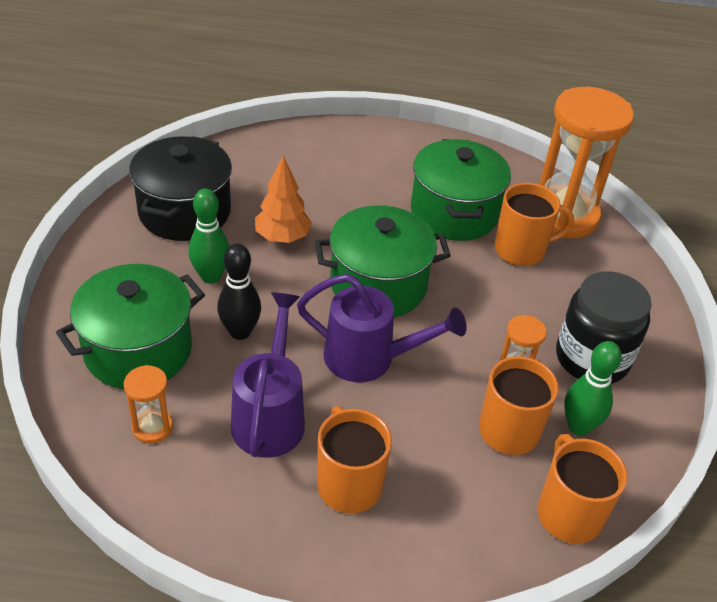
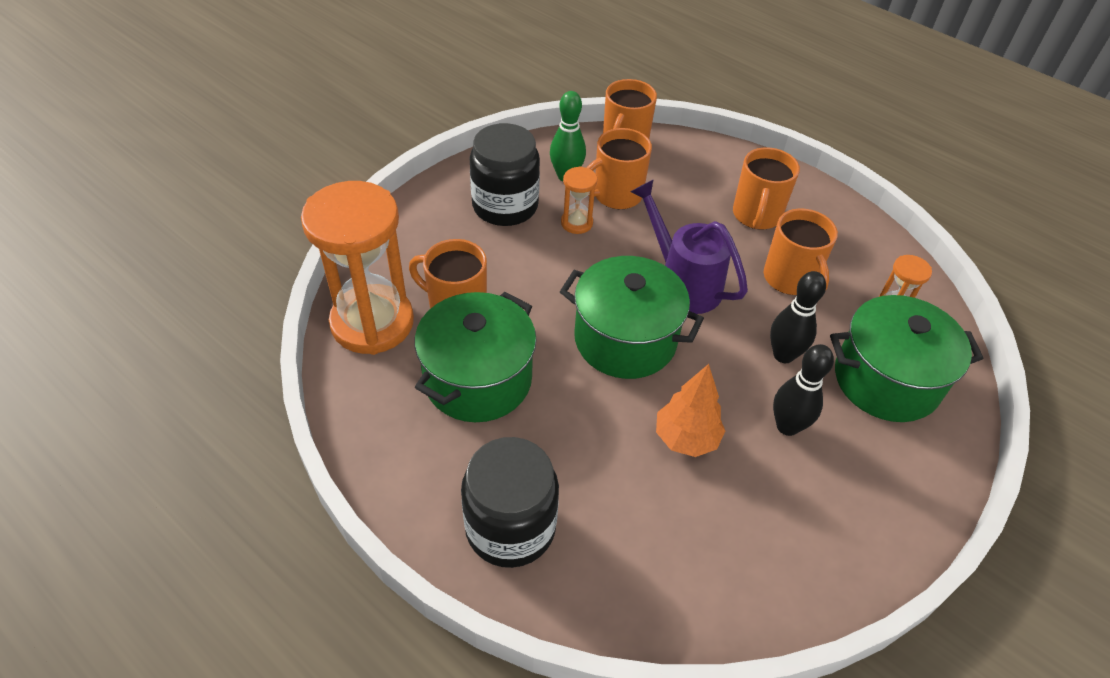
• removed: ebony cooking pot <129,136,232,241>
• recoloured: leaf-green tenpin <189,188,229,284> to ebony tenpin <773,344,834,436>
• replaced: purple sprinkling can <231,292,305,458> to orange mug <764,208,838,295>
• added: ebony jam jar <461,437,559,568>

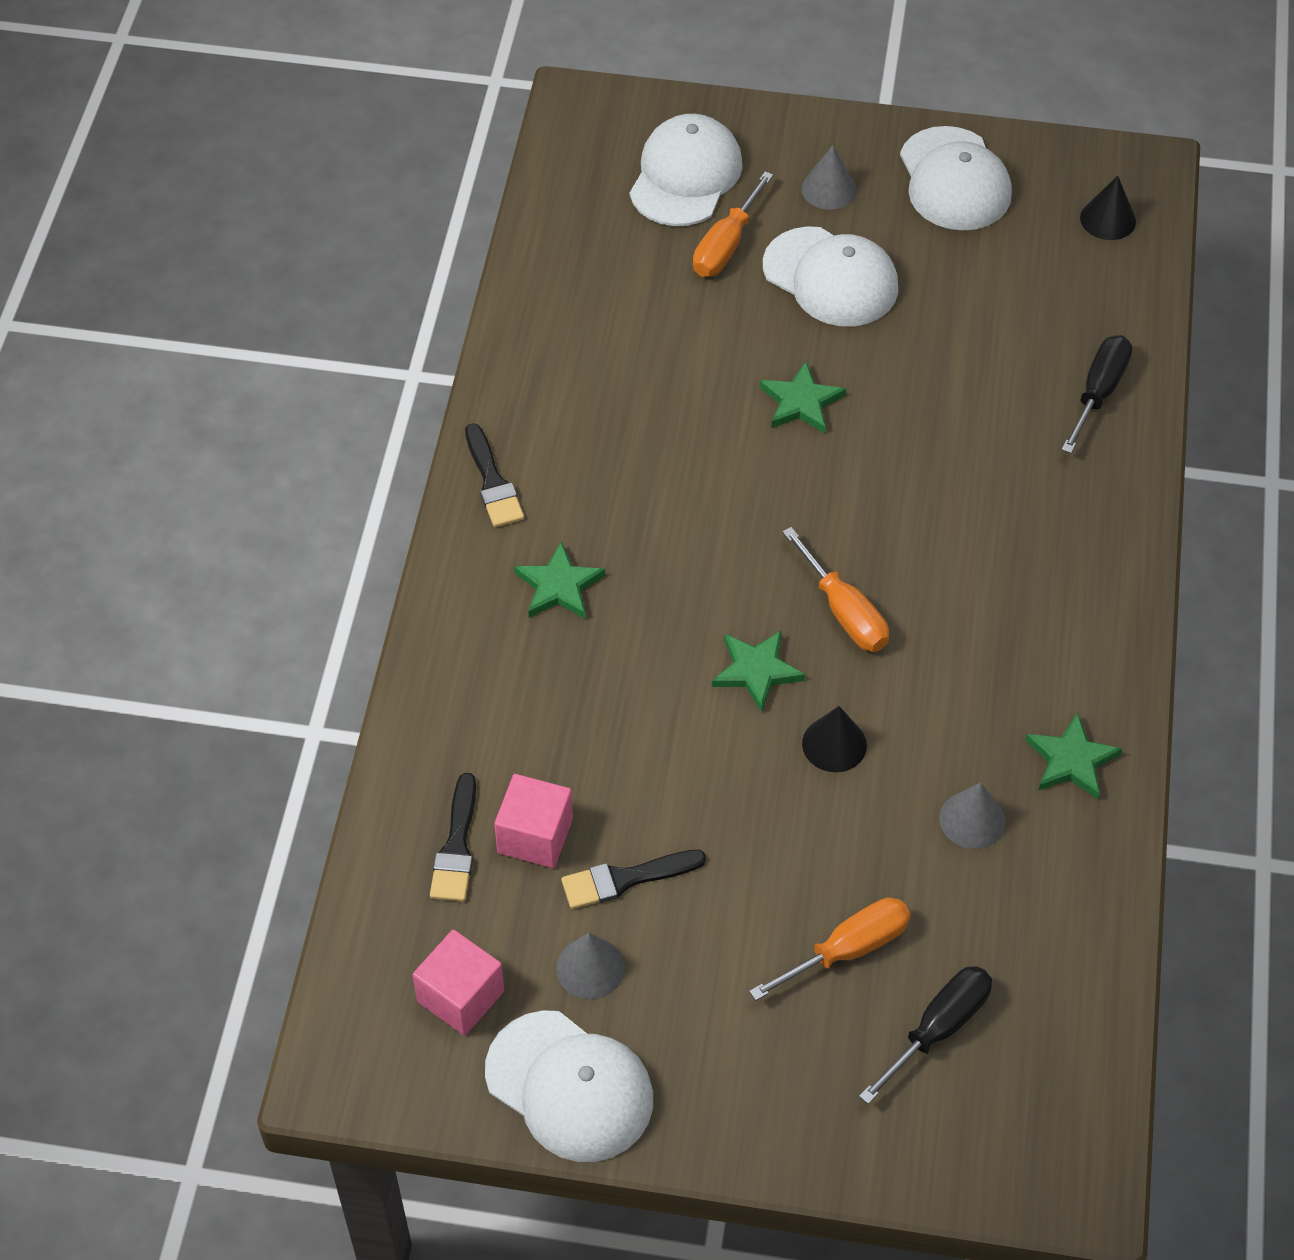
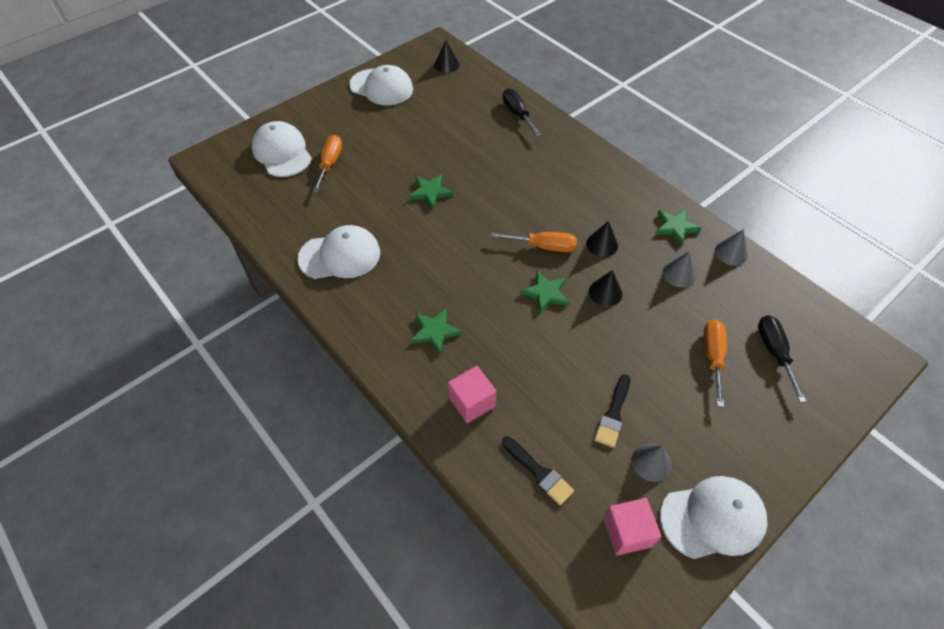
• moved: gray cone <801,145,856,210> to <715,229,748,266>
• turned: orange hand screwdriver <693,172,773,277> = <312,135,342,193> 150 degrees counterclockwise
• moved: snow-white cap <763,226,898,327> to <297,225,380,279>
• removed: ebony paint brush <465,423,524,527>
• moved: pink solid cube <494,774,573,868> to <448,366,496,423>
• added: ebony cone <586,221,618,257>

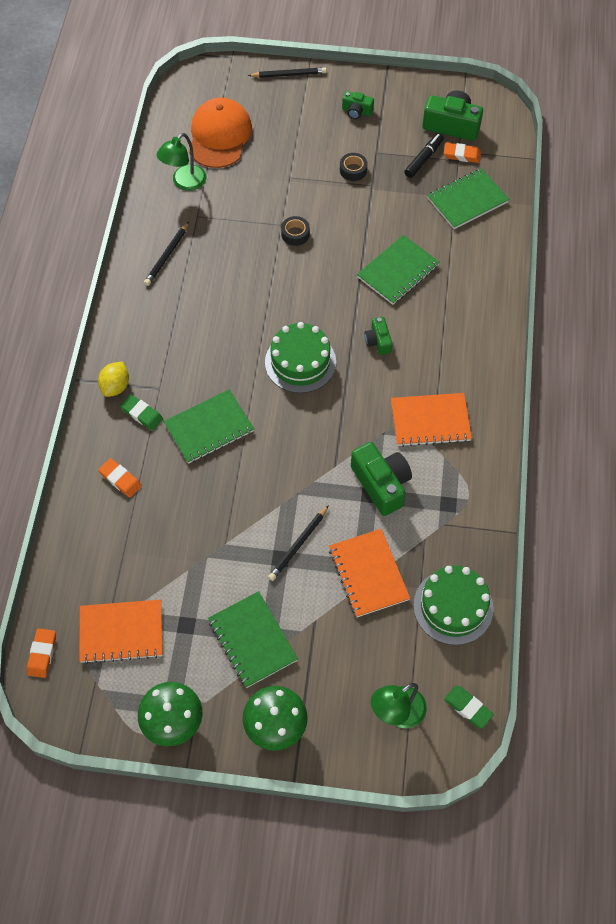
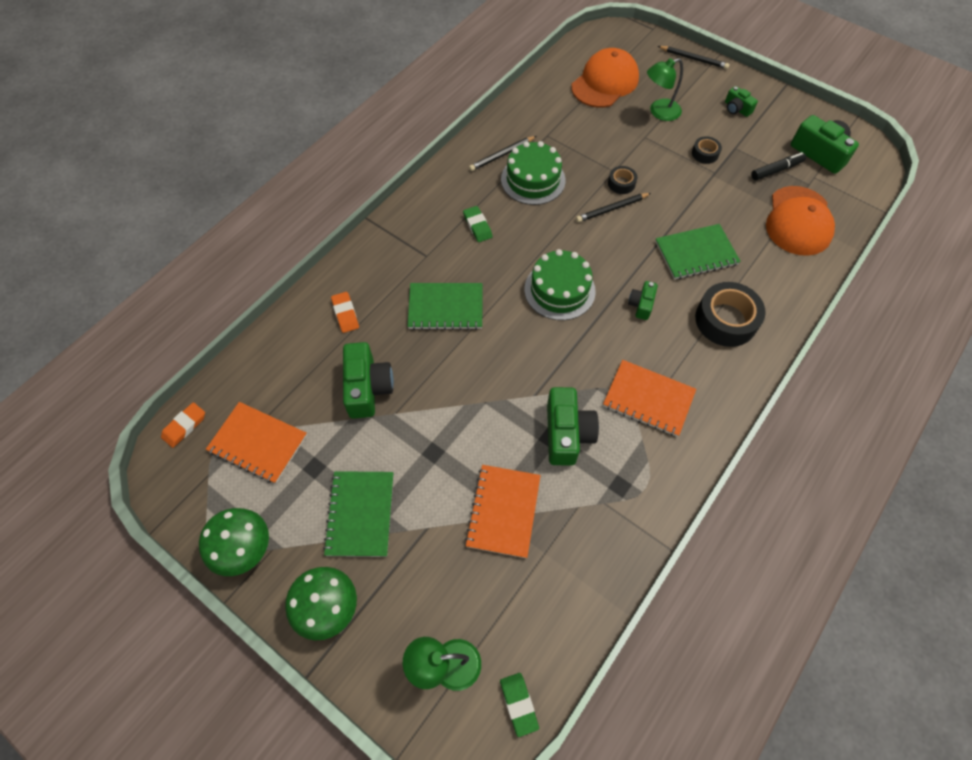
• moved: leaf-green reading lamp <157,133,206,191> to <647,58,683,121>
• removed: orange gum eraser <444,142,481,163>
• replaced: leaf-green notepad <427,168,509,229> to orange cap <766,186,835,256>
• removed: yellow citrus fruit <98,362,129,397>
• moved: leaf-green gum eraser <120,394,163,431> to <463,206,493,242>
• moved: ebony pencil <268,505,329,581> to <576,193,651,222>
• moved: leaf-green gateau <413,566,494,645> to <501,141,566,205>
• added: ebony sticky tape <695,282,766,347>
• added: leaf-green compact camera <343,342,394,419>

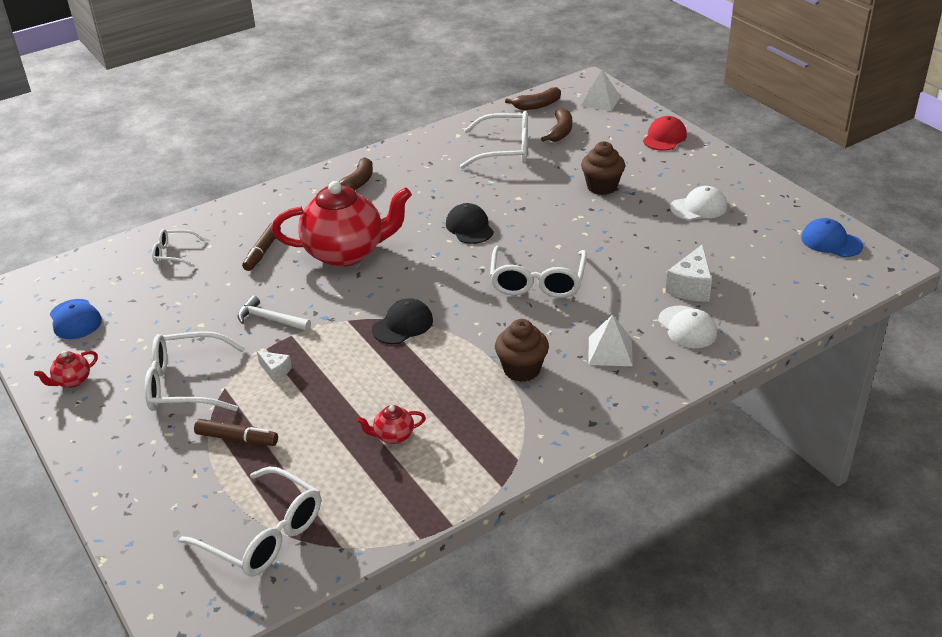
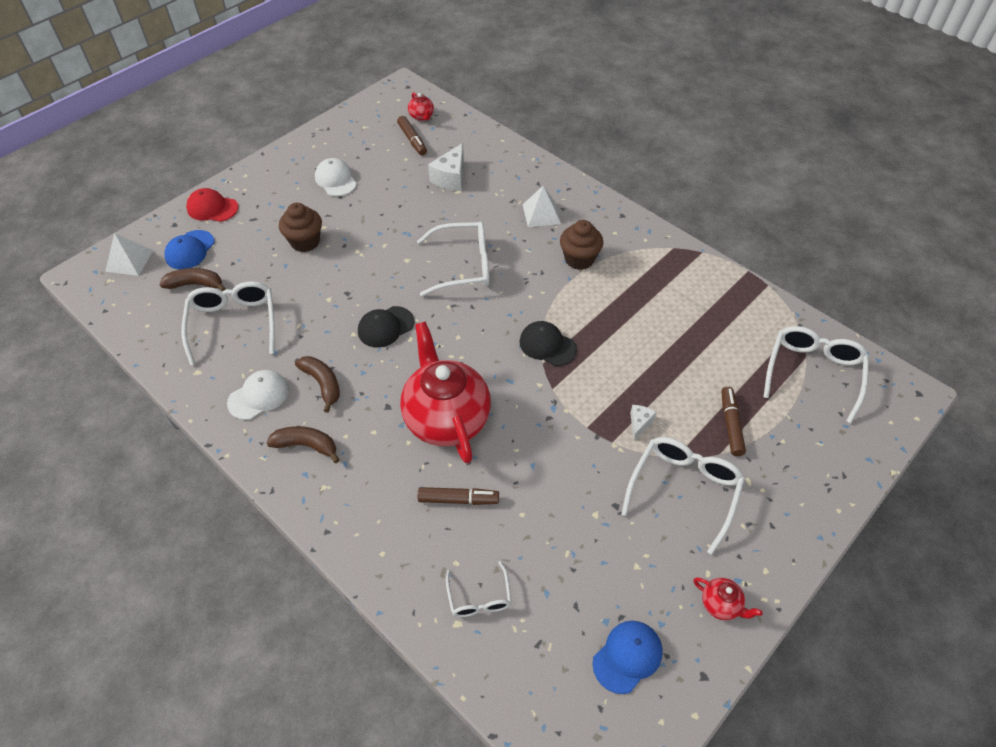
• moved: russet banana fruit <505,87,561,110> to <295,356,340,413>
• moved: royal blue cap <801,218,863,257> to <164,230,215,269>
• turned: snow-white cheese <666,245,712,301> = <428,143,464,191> 105 degrees clockwise
• removed: snow-white hammer <237,296,311,331>
• moved: snow-white cap <658,306,717,348> to <227,370,289,420>
• turned: snow-white eyeglasses <145,331,245,411> = <622,437,745,555> 135 degrees counterclockwise
• moved: scarlet tea pot <356,405,426,444> to <408,92,434,121>
• added: russet marker <397,116,427,156>

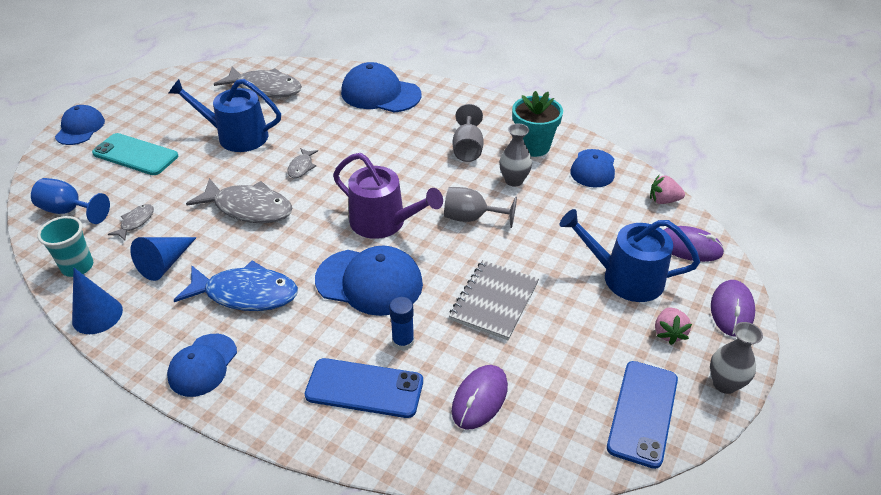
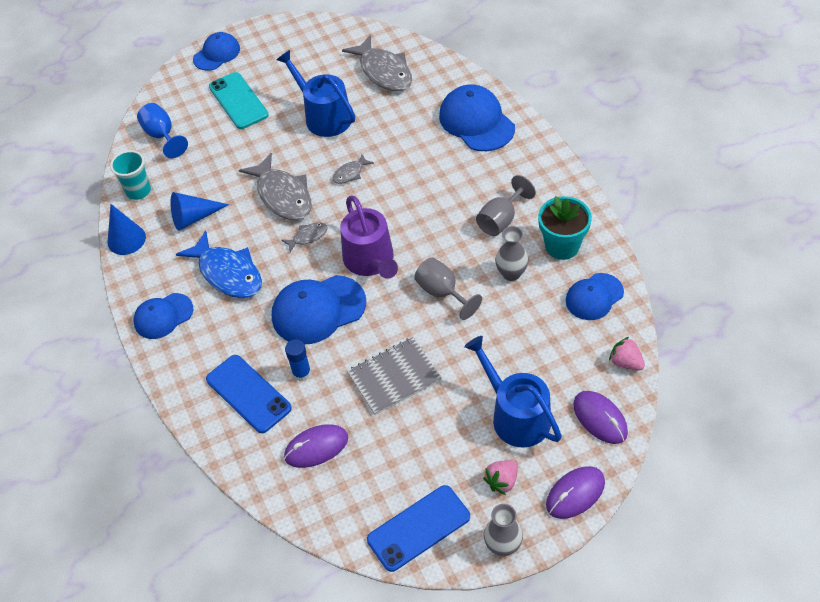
• moved: gray fish <108,204,154,241> to <281,223,328,252>
• turned: royal blue cap <315,246,423,316> = <272,275,366,344> 105 degrees clockwise

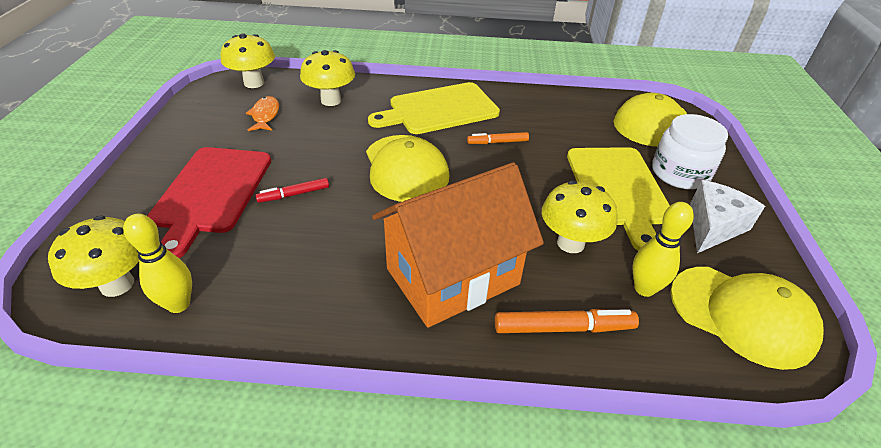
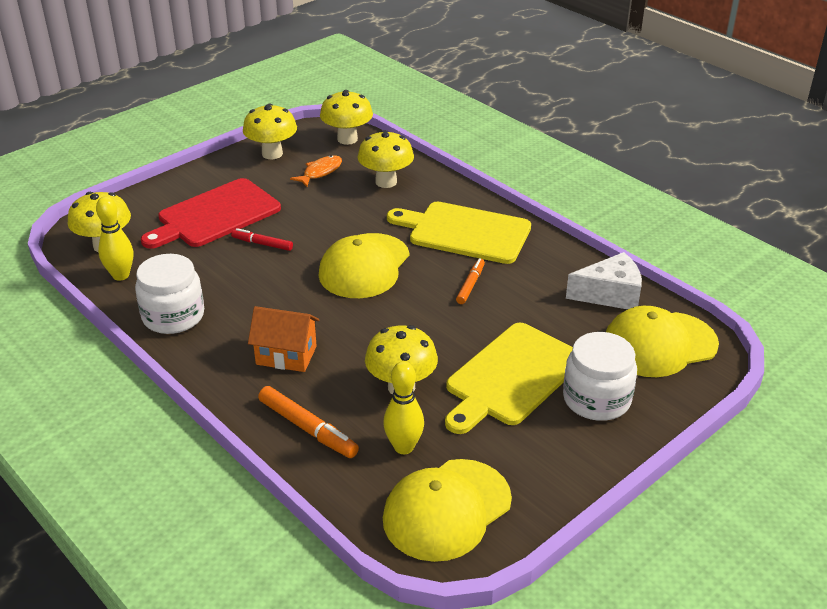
• turned: orange marker <467,132,529,144> = <456,258,485,304> 75 degrees clockwise
• resized: orange cottage <372,162,544,328> = <248,306,319,372> x0.53
• moved: snow-white cheese <690,180,765,253> to <566,252,642,309>
• turned: yellow cap <671,267,824,370> = <383,459,512,562> 60 degrees clockwise
• added: yellow toadstool <243,103,297,159>
• added: snow-white jam jar <135,254,204,334>

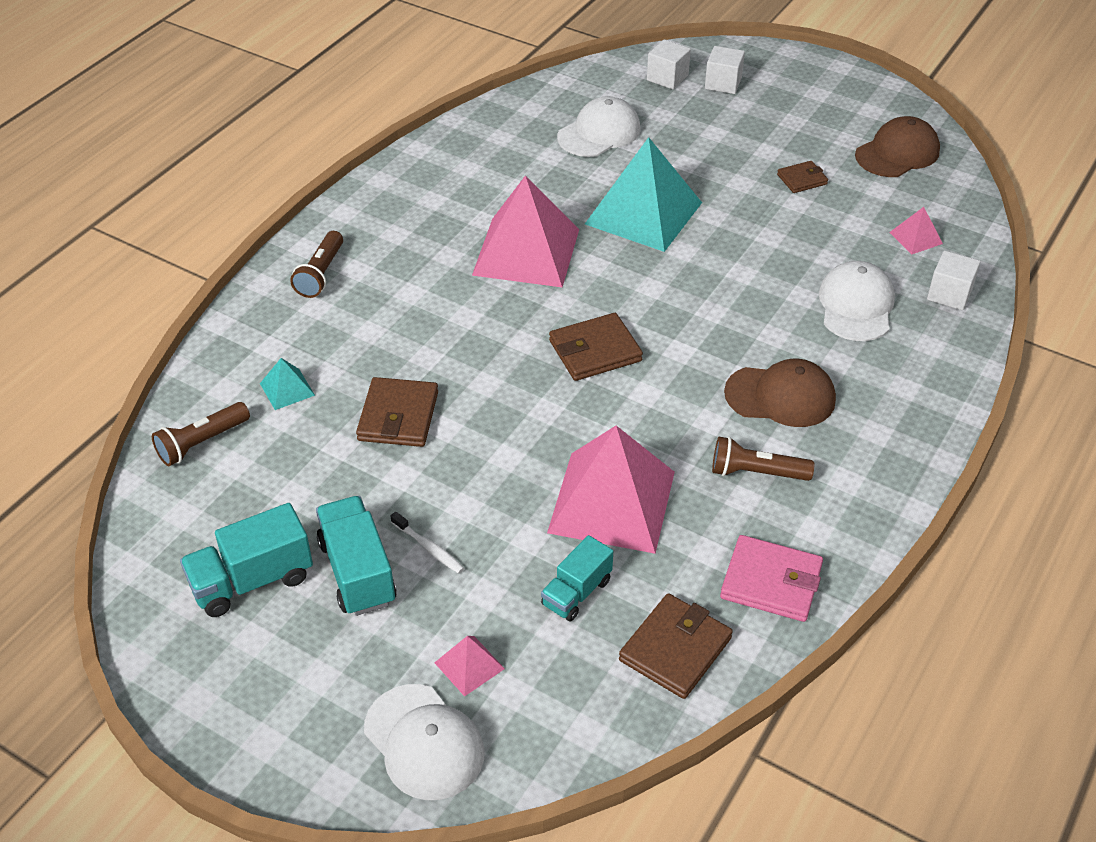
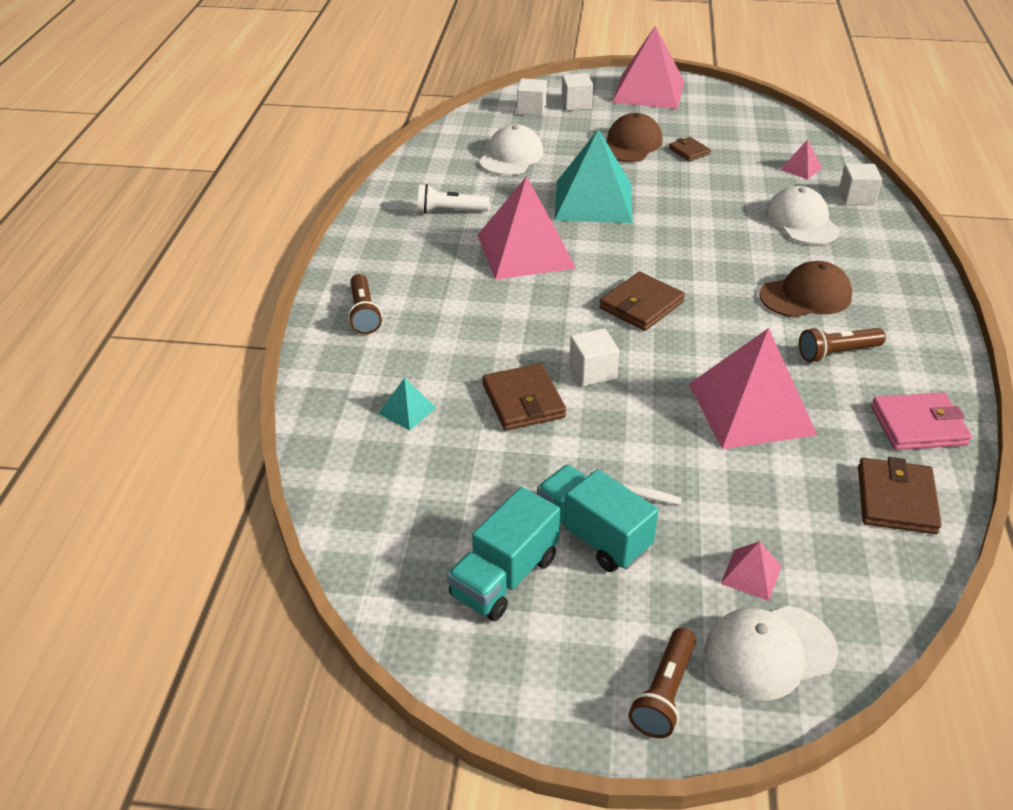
• moved: russet cap <855,116,940,177> to <606,113,663,162>
• turned: russet card wallet <777,161,828,193> = <669,137,711,161> 75 degrees counterclockwise
• moved: russet flashlight <152,402,250,466> to <629,628,696,738>
• removed: turquoise toy truck <541,535,613,622>
• turned: snow-white cap <364,684,484,800> = <704,606,838,701> 135 degrees clockwise
• added: pink pyramid shape <612,26,684,109>
• added: snow-white flashlight <417,184,490,214>
• added: snow-white solid cube <569,328,620,386>

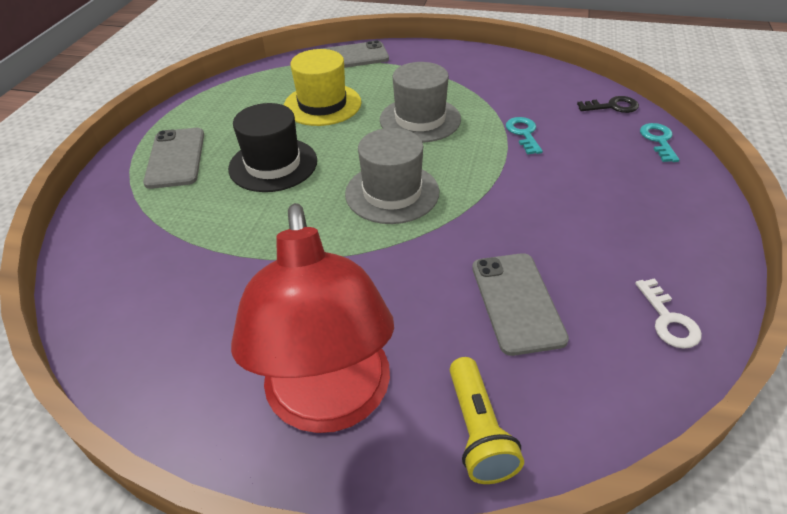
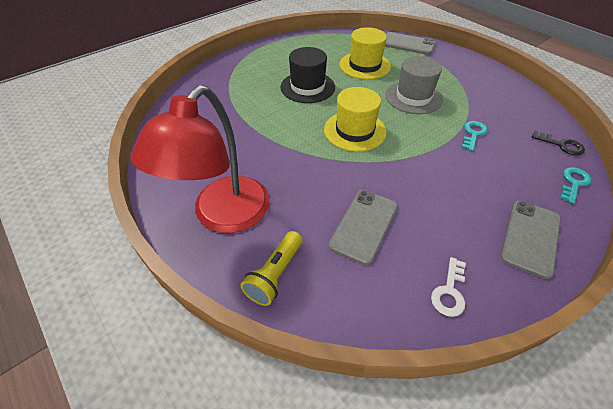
• moved: gray phone <143,128,204,189> to <500,200,561,279>
• recoloured: gray hat <345,128,439,224> to yellow hat <324,87,387,152>

